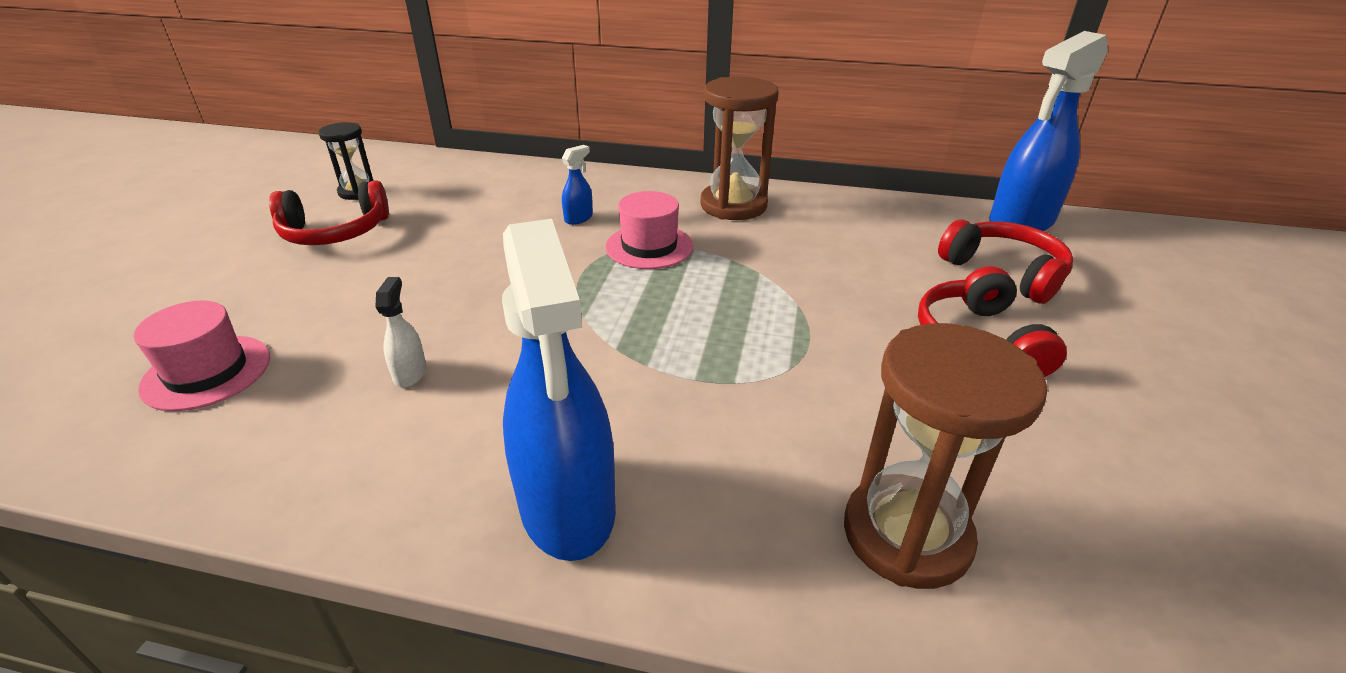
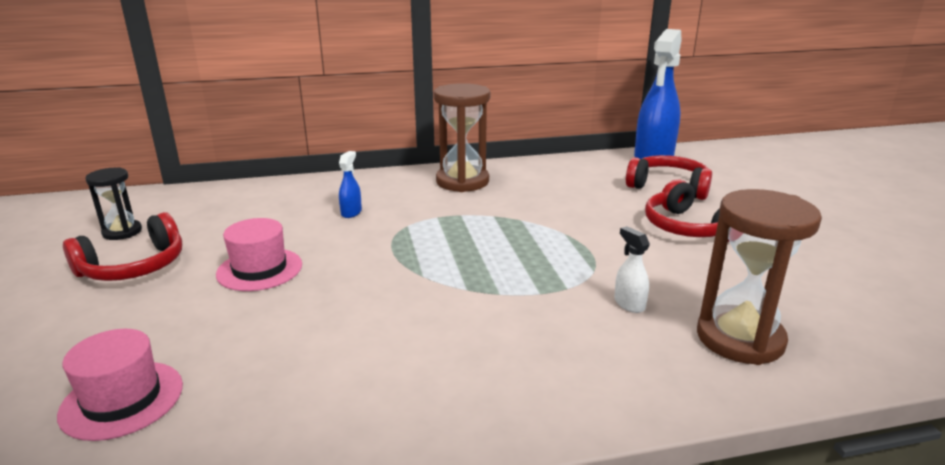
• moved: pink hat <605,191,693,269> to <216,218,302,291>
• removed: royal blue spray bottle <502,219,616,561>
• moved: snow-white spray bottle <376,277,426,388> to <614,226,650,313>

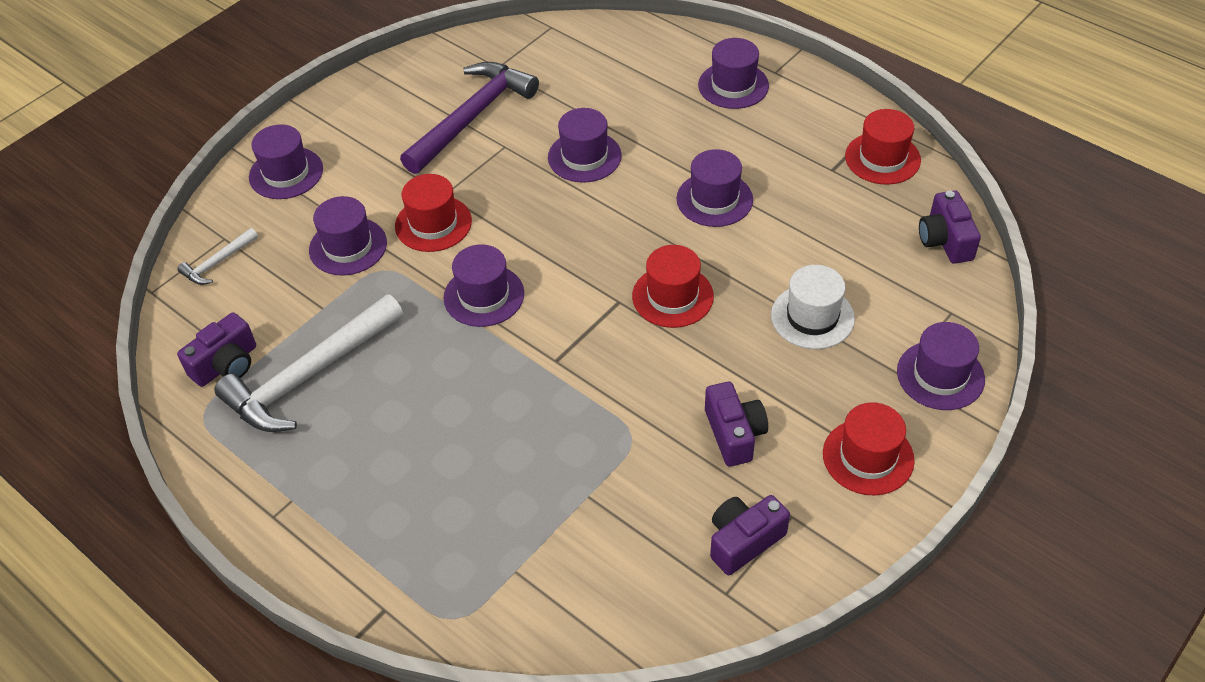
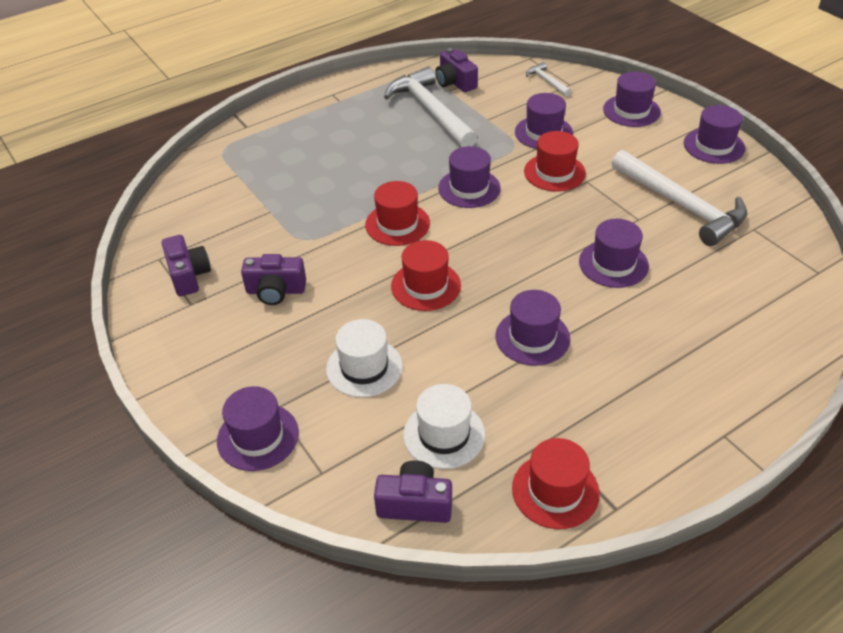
• moved: purple hat <698,38,769,109> to <684,105,745,164>
• recoloured: purple hammer <400,62,539,174> to snow-white hammer <612,150,747,246>
• moved: scarlet hat <823,402,915,496> to <365,181,430,246>
• added: snow-white hat <403,384,485,469>

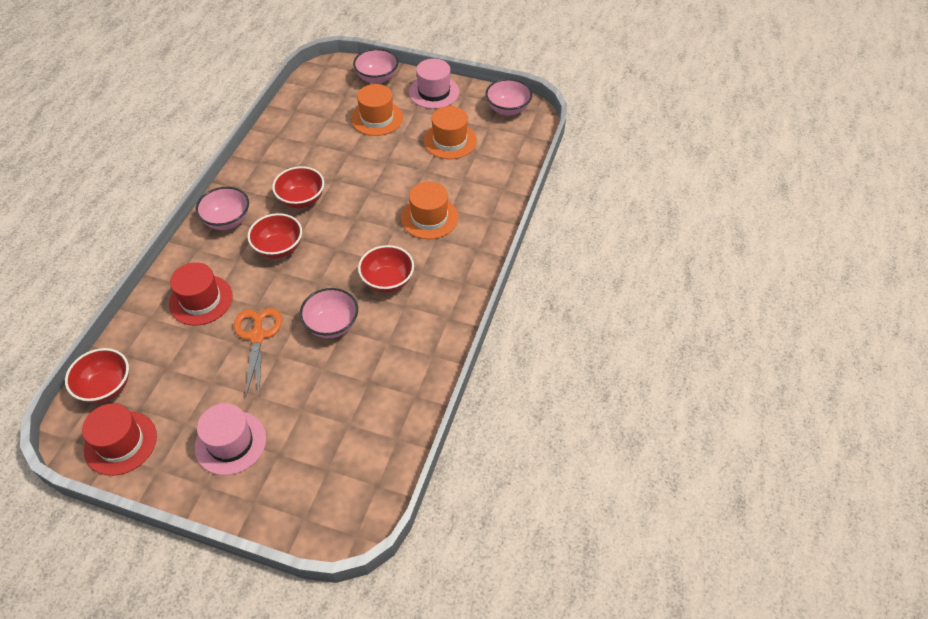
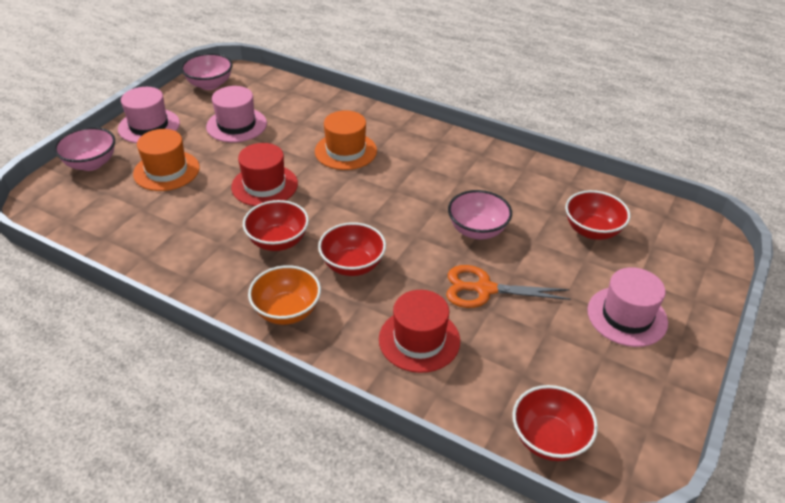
• recoloured: orange hat <424,106,477,159> to pink hat <206,86,267,142>
• recoloured: pink deep dish <196,187,249,230> to orange deep dish <248,265,321,325>
• moved: scarlet deep dish <358,245,414,293> to <565,190,630,240>
• moved: scarlet hat <82,403,157,476> to <231,143,298,206>

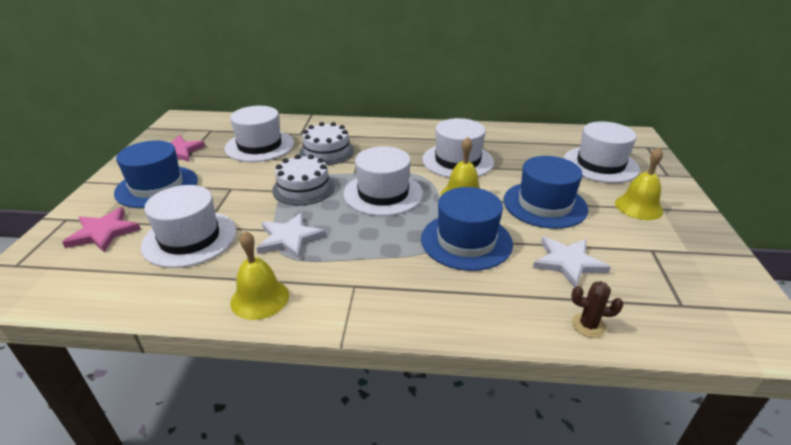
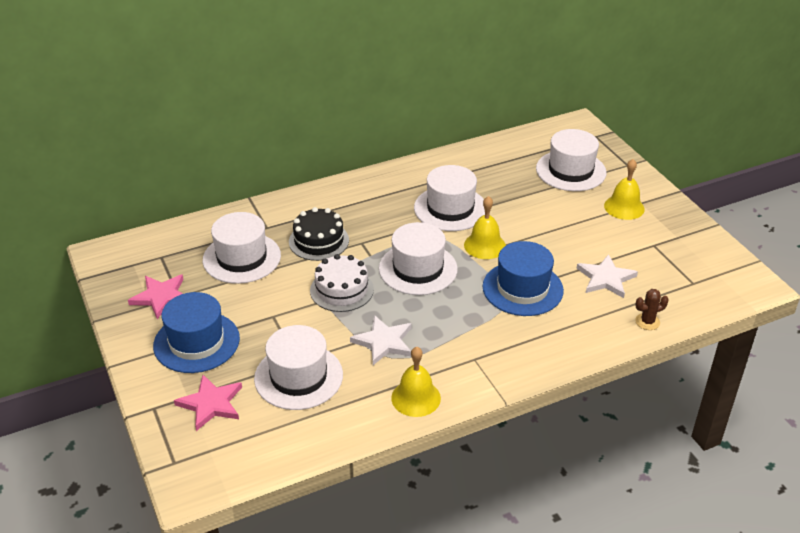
• recoloured: snow-white gateau <299,122,354,165> to ebony gateau <289,207,349,261>
• removed: royal blue hat <504,156,588,229>

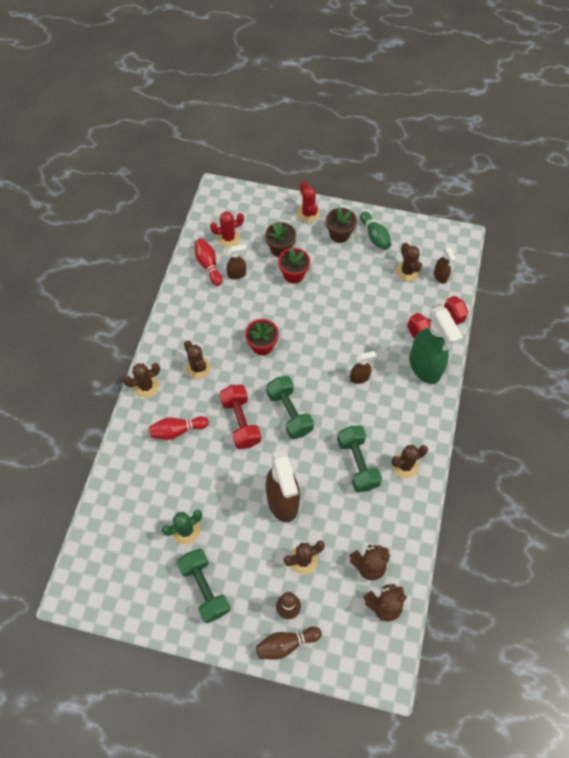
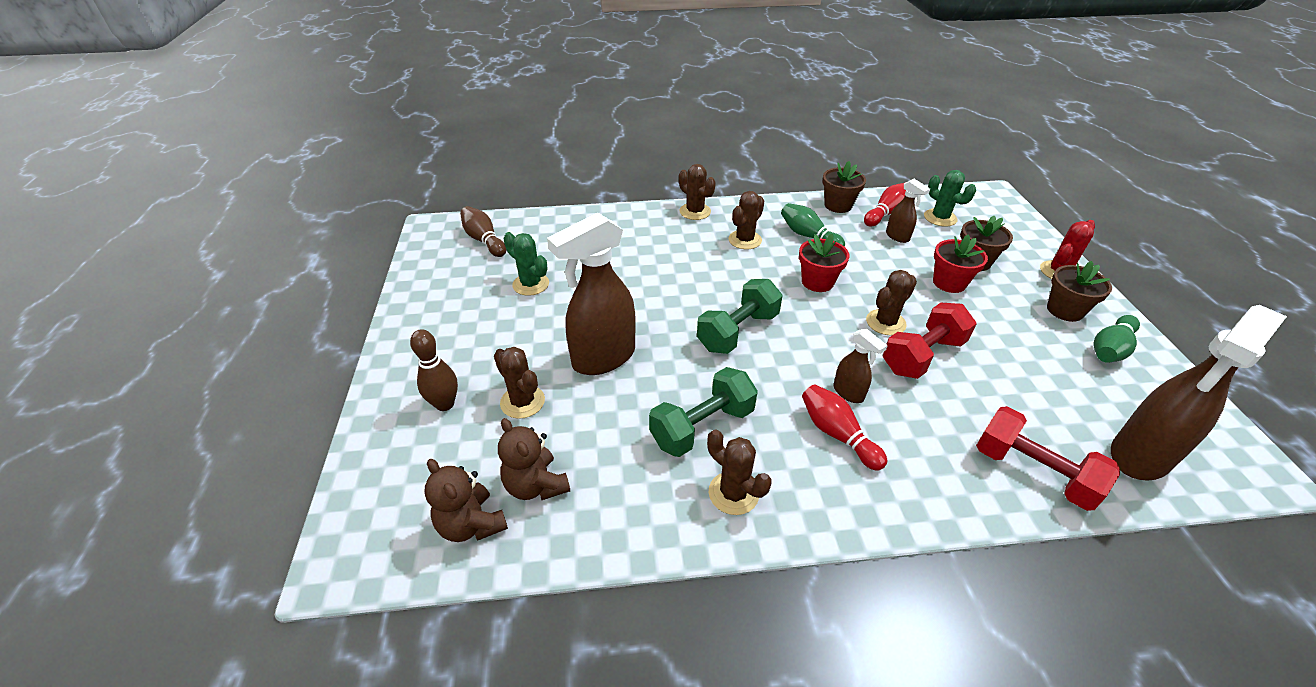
• recoloured: scarlet cactus <210,212,244,247> to leaf-green cactus <924,170,976,227>
• moved: russet cactus <396,243,422,281> to <866,270,917,335>
• resized: russet spray bottle <434,247,456,284> = <1111,305,1287,481> x2.10
• removed: leaf-green spray bottle <409,306,463,384>
• moved: scarlet hand weight <220,385,261,449> to <883,303,977,379>
• moved: scarlet tenpin <149,416,209,440> to <802,384,887,471>
• removed: leaf-green hand weight <177,548,230,623>
• moved: russet tenpin <256,627,322,660> to <460,206,506,257>
• added: russet plant pot <823,161,866,213>
• added: leaf-green tenpin <781,203,845,247>

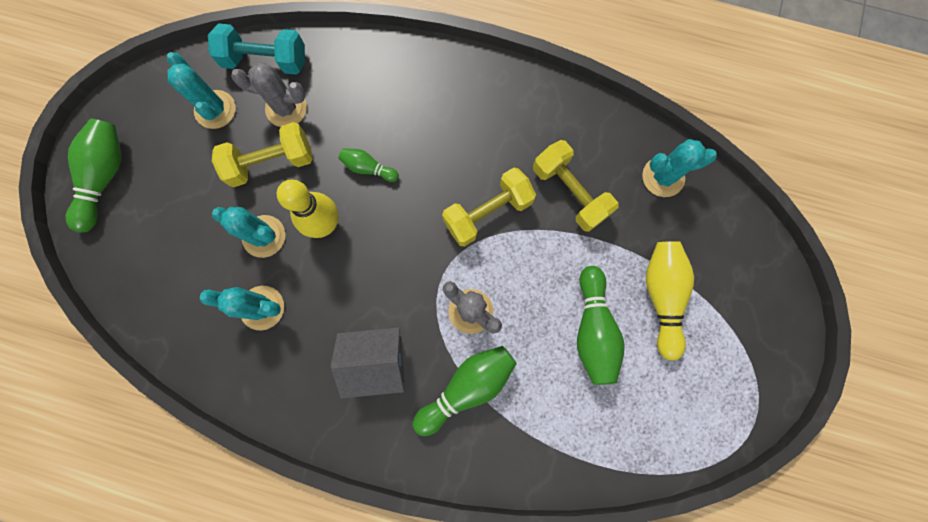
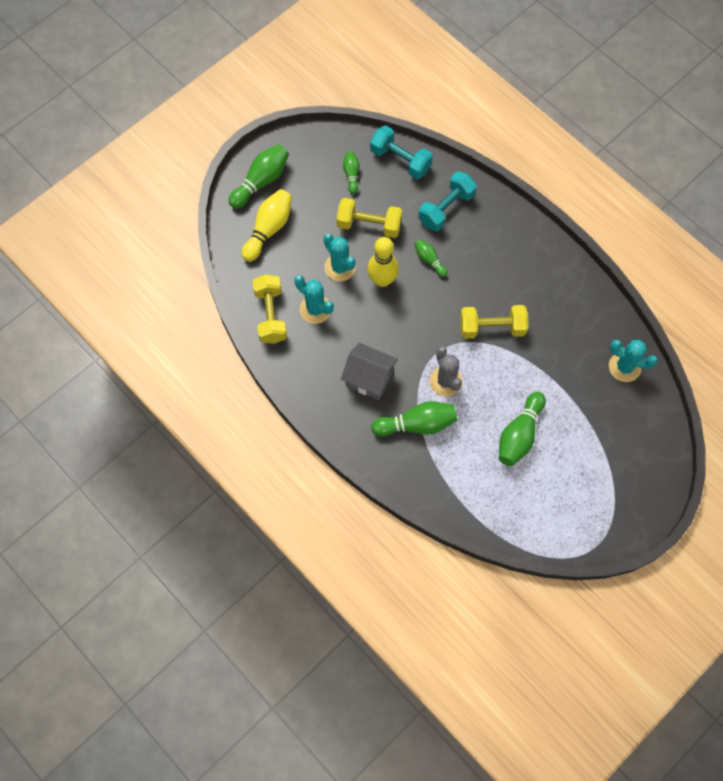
• replaced: turquoise cactus <167,52,236,129> to leaf-green tenpin <343,151,359,194>
• removed: gray cactus <231,62,307,127>
• moved: yellow hand weight <533,140,619,232> to <253,274,287,344>
• moved: yellow tenpin <646,241,694,361> to <242,189,292,262>
• added: turquoise hand weight <418,172,477,231>

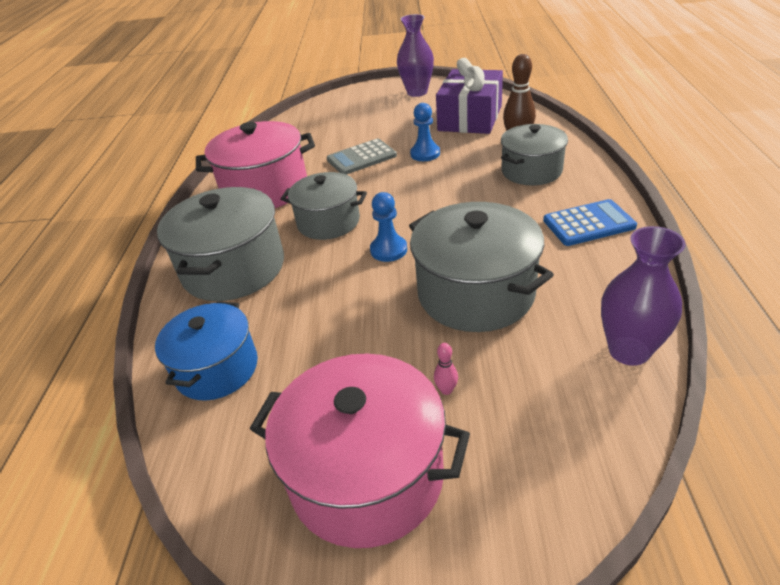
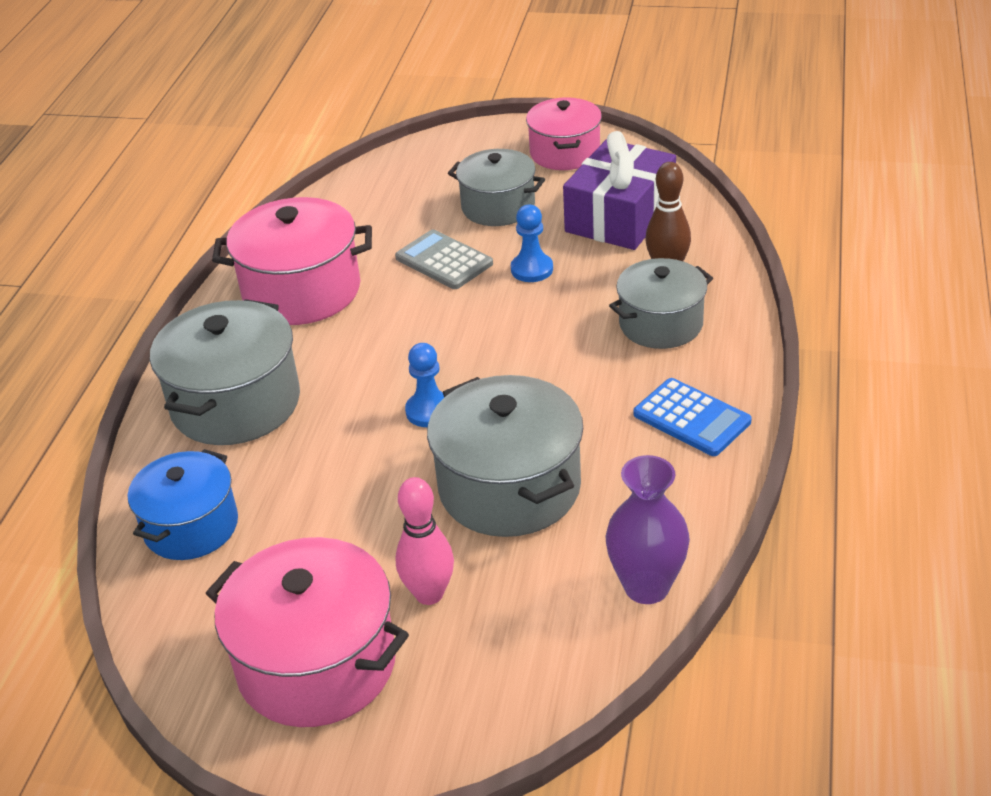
• replaced: purple flower vase <397,14,434,97> to pink cooking pot <526,97,602,170>
• turned: gray calculator <327,138,397,175> = <395,230,493,289> 60 degrees clockwise
• moved: gray cooking pot <281,172,367,240> to <448,149,545,226>
• turned: royal blue calculator <543,199,637,246> = <633,378,752,456> 45 degrees clockwise
• resized: pink tenpin <434,343,458,395> = <395,477,454,605> x2.13

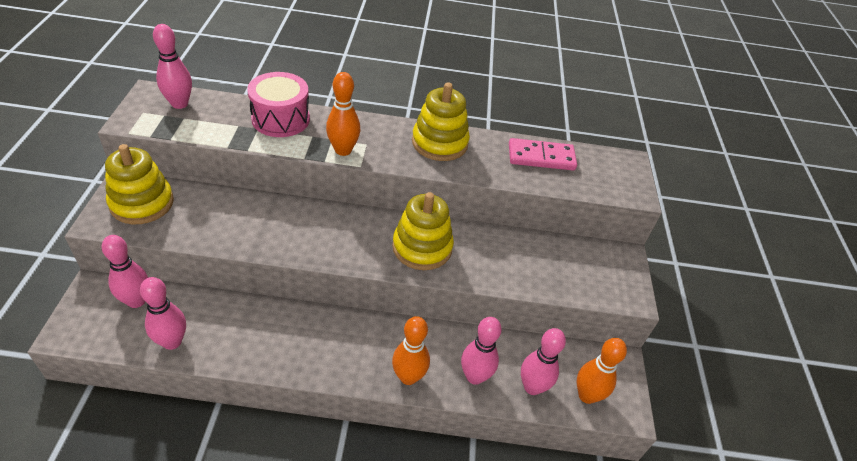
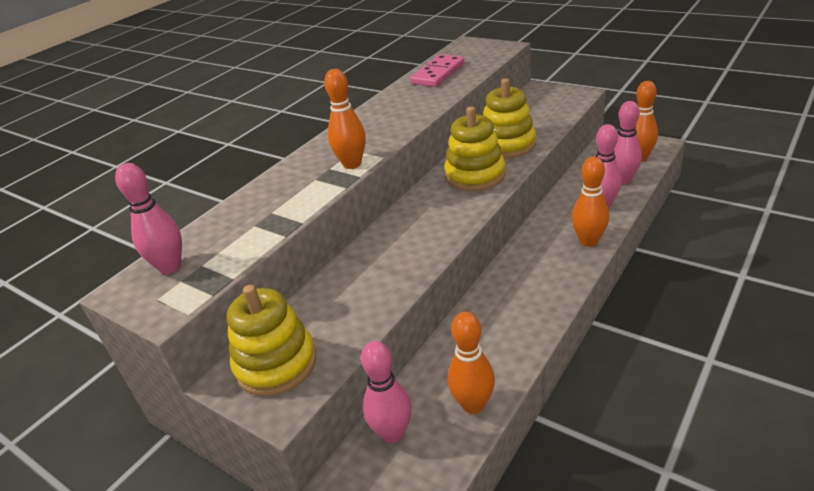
• removed: pink snare drum <247,72,310,137>
• moved: yellow stacking rings <412,82,470,161> to <483,78,536,159>
• recoloured: pink tenpin <140,277,186,350> to orange tenpin <447,312,495,414>

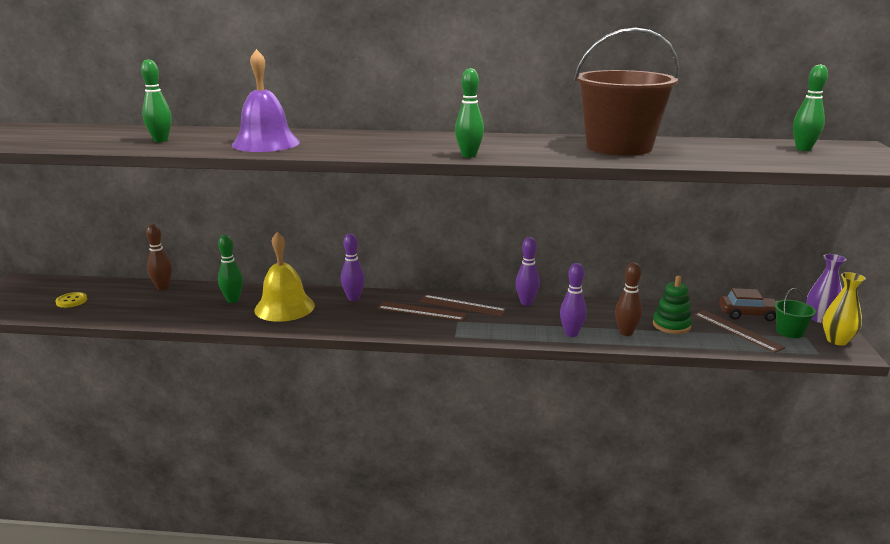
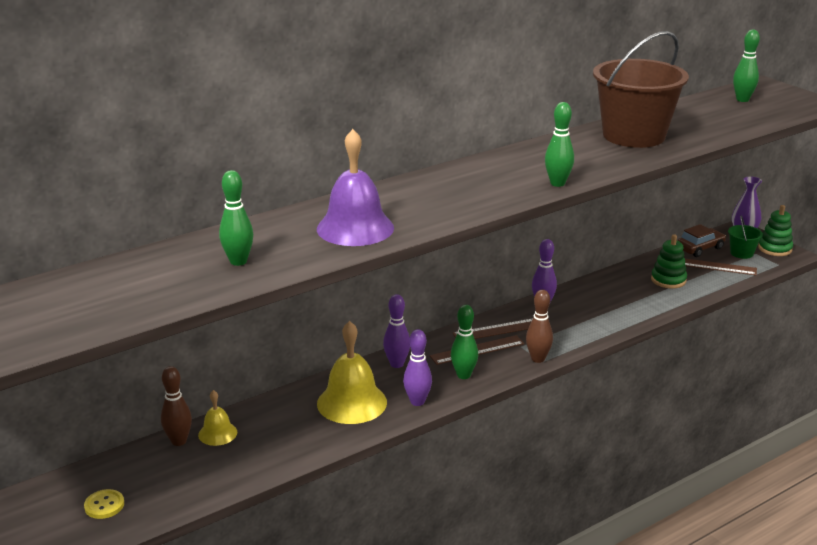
• moved: leaf-green tenpin <218,235,243,303> to <451,305,478,379>
• moved: russet tenpin <615,262,642,336> to <526,290,553,363>
• moved: purple tenpin <560,263,587,337> to <403,329,432,406>
• replaced: yellow flower vase <823,272,866,346> to leaf-green stacking rings <758,205,793,256>
• added: yellow hand bell <198,390,237,446>

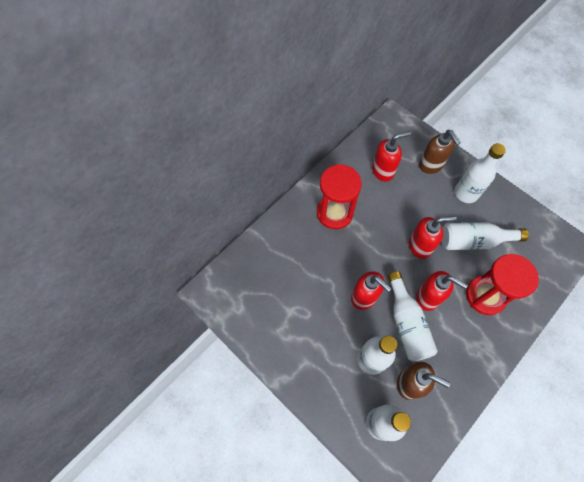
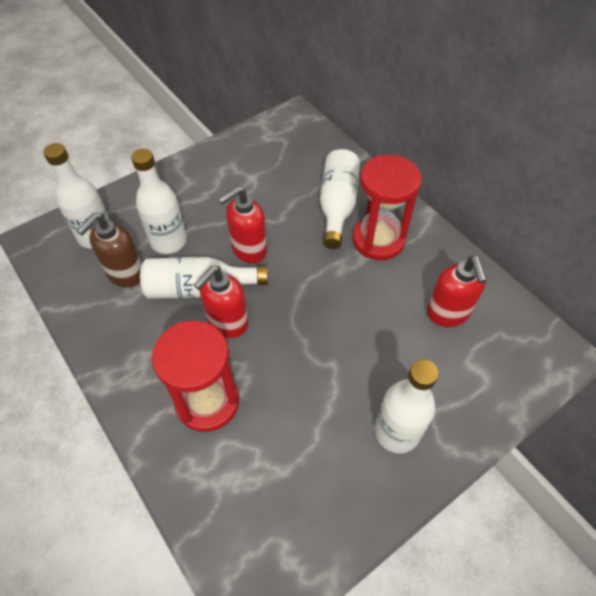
• removed: russet soap pump <419,130,461,174>
• removed: scarlet soap pump <409,216,457,259>
• moved: snow-white bottle <441,222,529,250> to <320,149,360,249>

